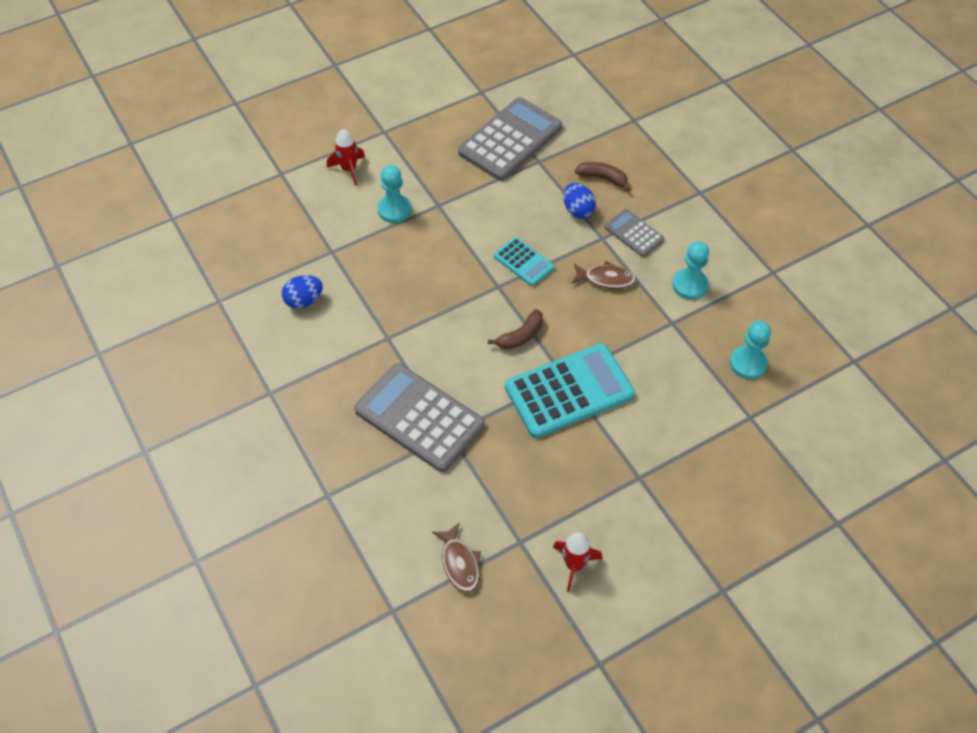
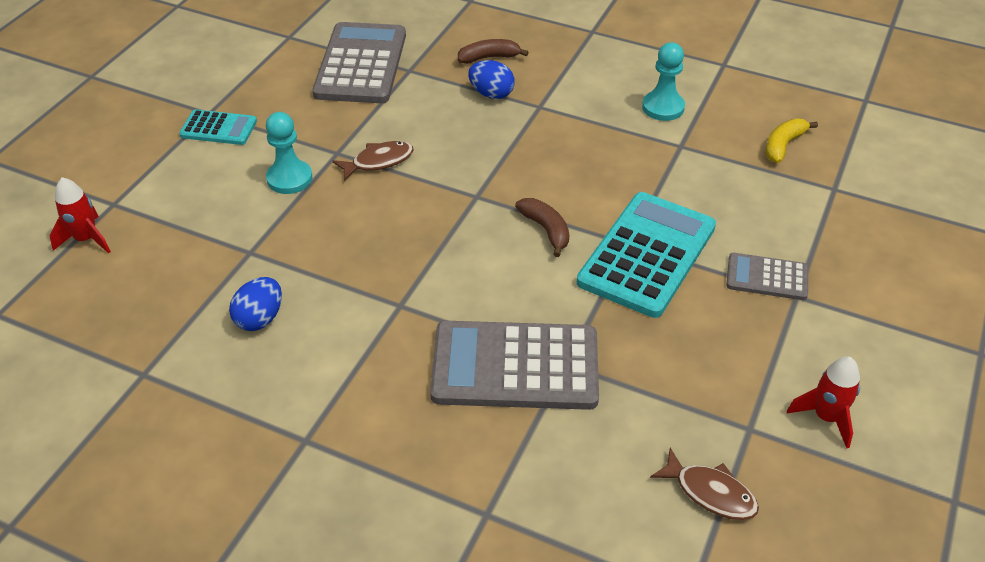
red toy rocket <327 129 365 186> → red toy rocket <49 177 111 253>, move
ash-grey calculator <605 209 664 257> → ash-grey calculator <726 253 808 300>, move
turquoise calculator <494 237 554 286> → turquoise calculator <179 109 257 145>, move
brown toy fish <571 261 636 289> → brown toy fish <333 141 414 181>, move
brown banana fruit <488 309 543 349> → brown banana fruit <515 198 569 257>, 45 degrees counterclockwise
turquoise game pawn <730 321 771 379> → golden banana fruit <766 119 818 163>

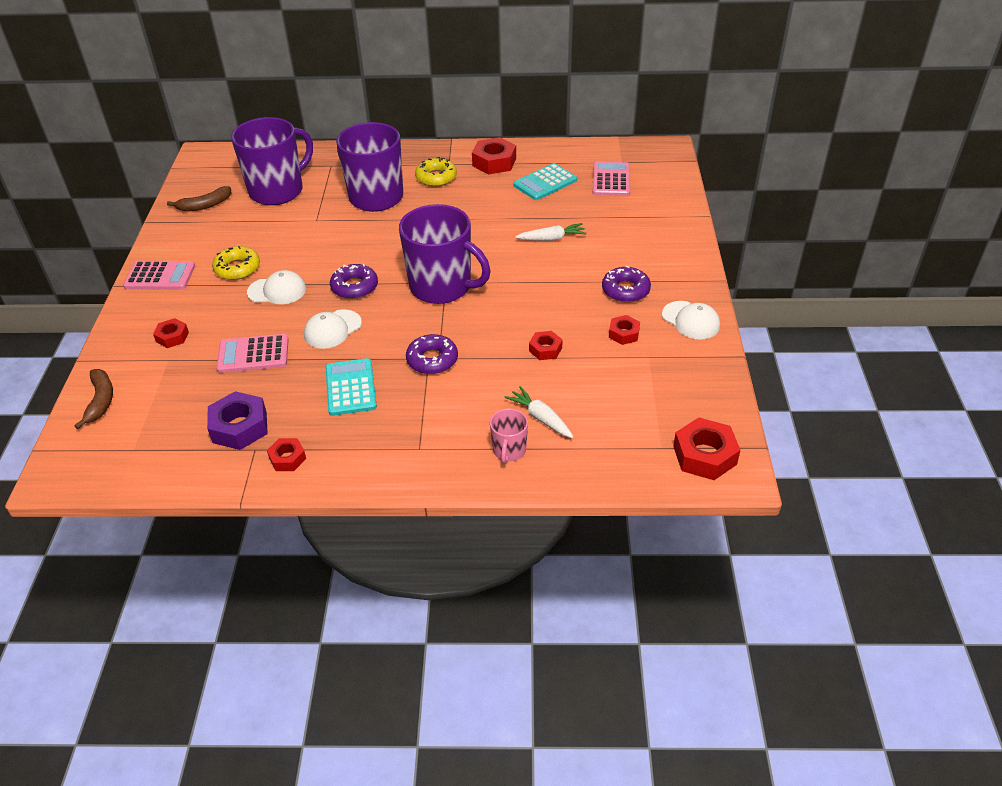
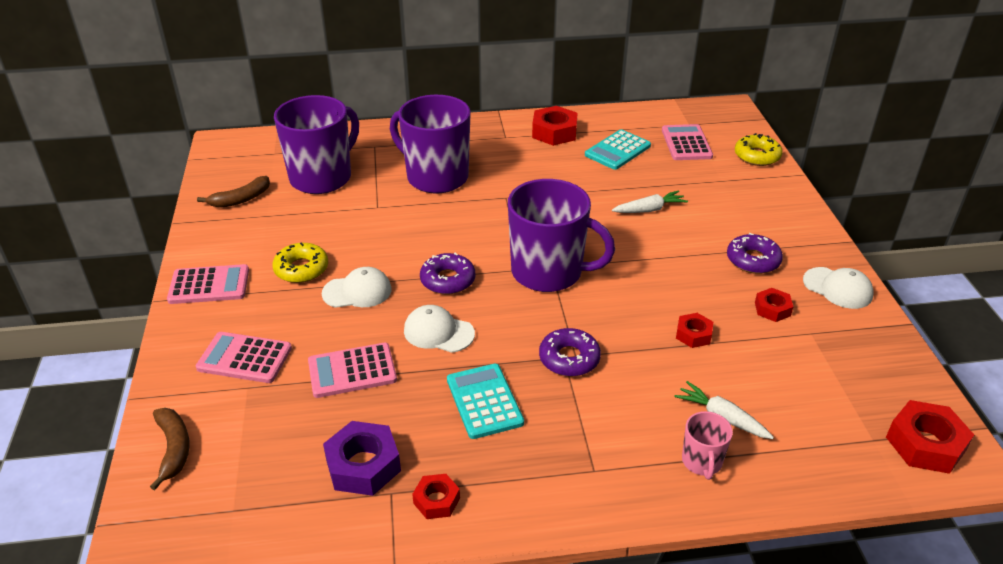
golden donut <415 157 457 187> → golden donut <735 133 782 166>, move
pure white cap <304 309 362 349> → pure white cap <404 305 475 353>, 75 degrees clockwise
red hexagon nut <153 318 189 348> → rose-pink calculator <196 332 292 383>

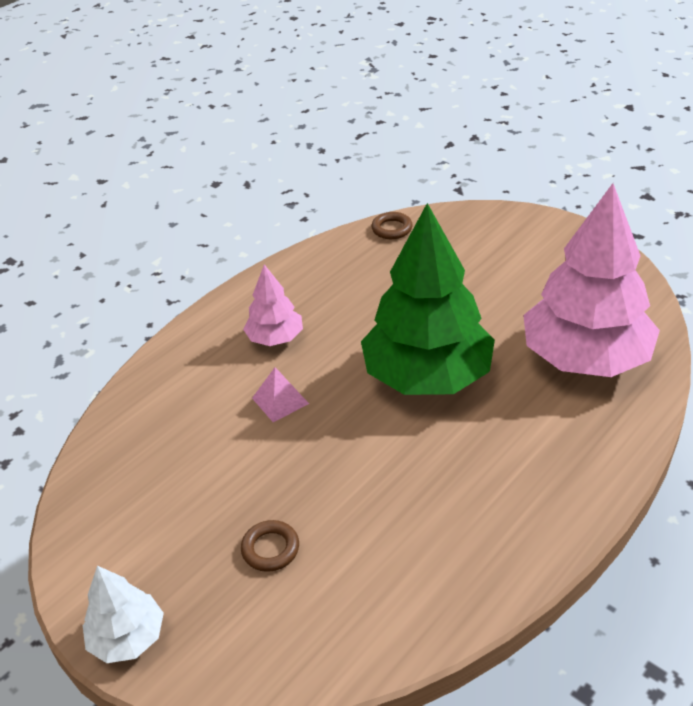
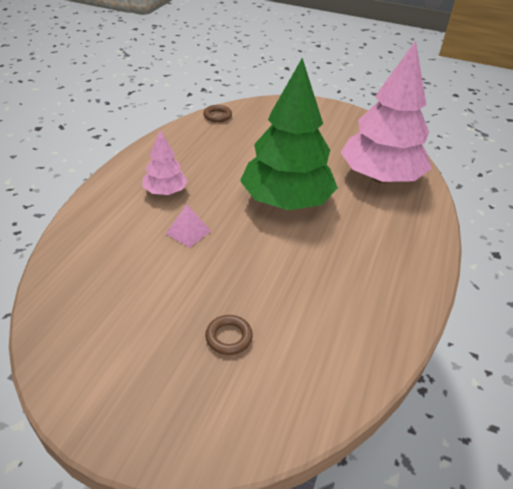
pure white tree <83 566 164 663> → -

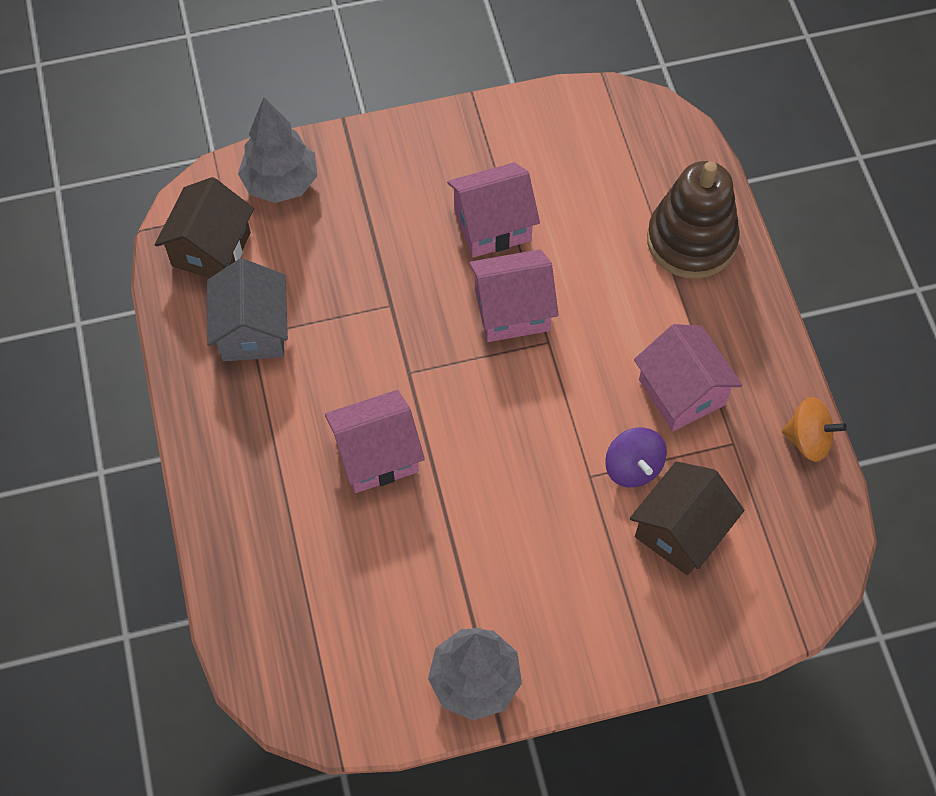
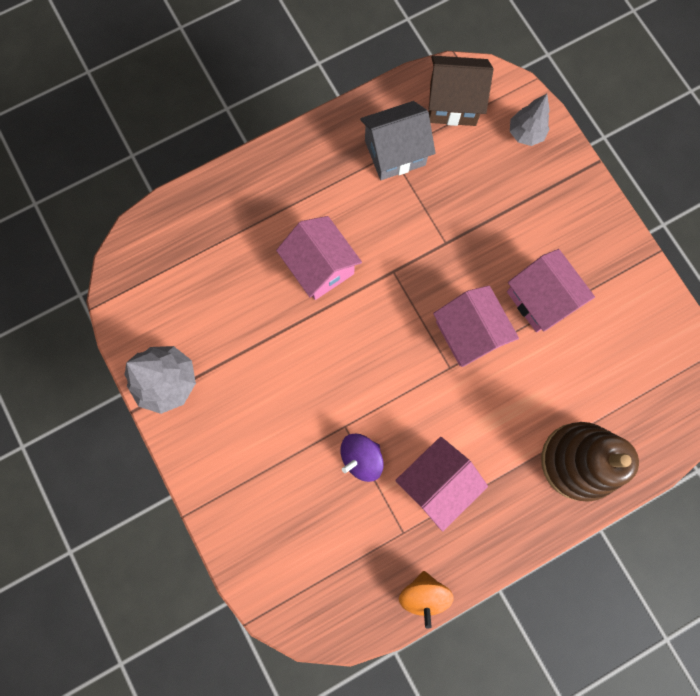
ash-grey tree <238 97 318 203> → ash-grey tree <510 94 550 146>, x0.64
brown toy house <630 461 744 576> → -

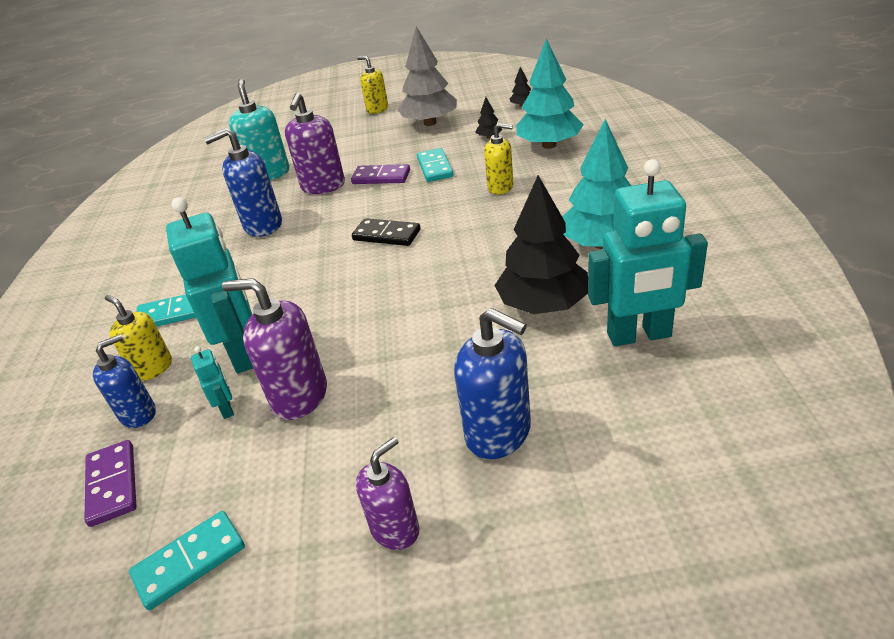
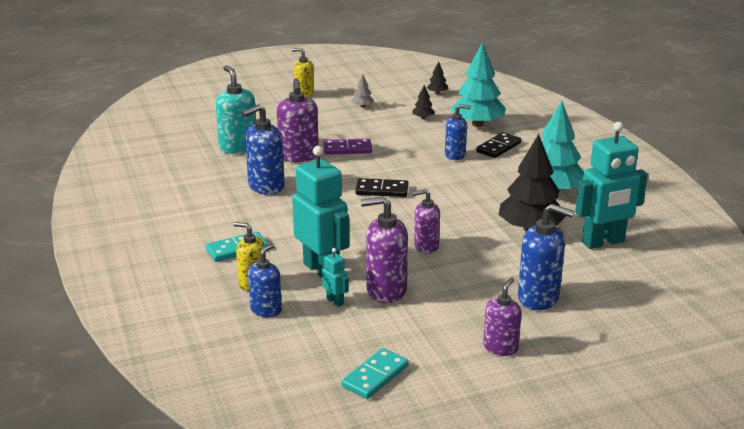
ash-grey tree <398 26 457 126> → ash-grey tree <352 74 374 108>, x0.43
golden soap dispenser <484 123 514 194> → blue soap dispenser <445 104 471 160>
turquoise domino <417 148 454 182> → -
purple domino <85 440 137 527> → -
- → black domino <476 132 521 158>
- → purple soap dispenser <412 189 440 254>

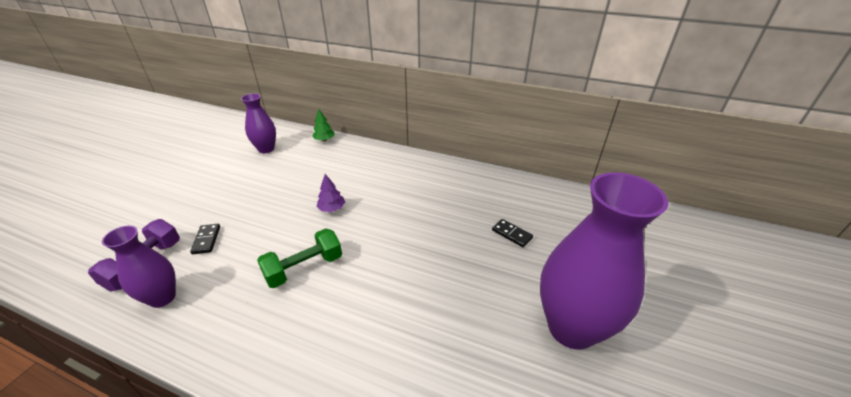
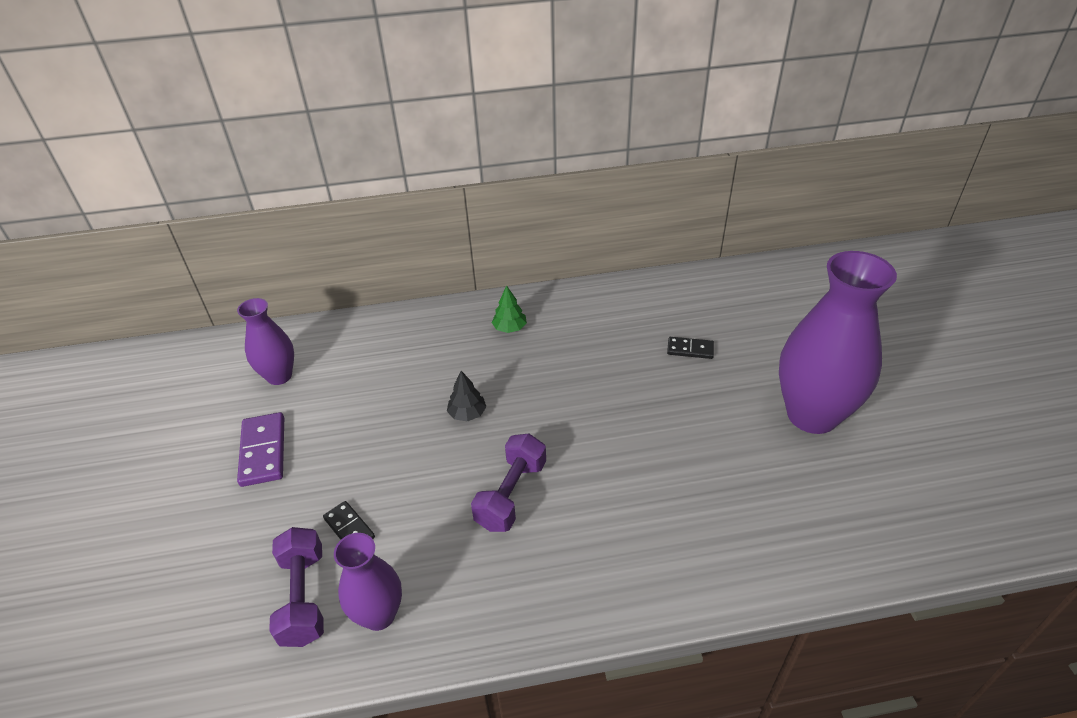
green tree <312 109 335 141> → green tree <492 285 527 333>, move
purple tree <317 174 345 212> → black tree <447 371 486 421>
green dumbbell <257 228 342 288> → purple dumbbell <471 434 546 532>
- → purple domino <237 412 284 487>

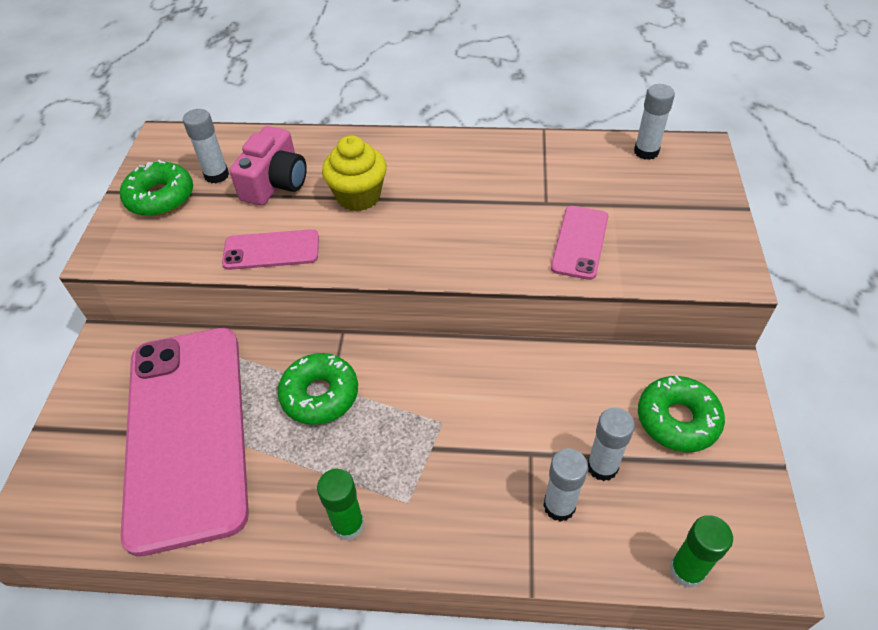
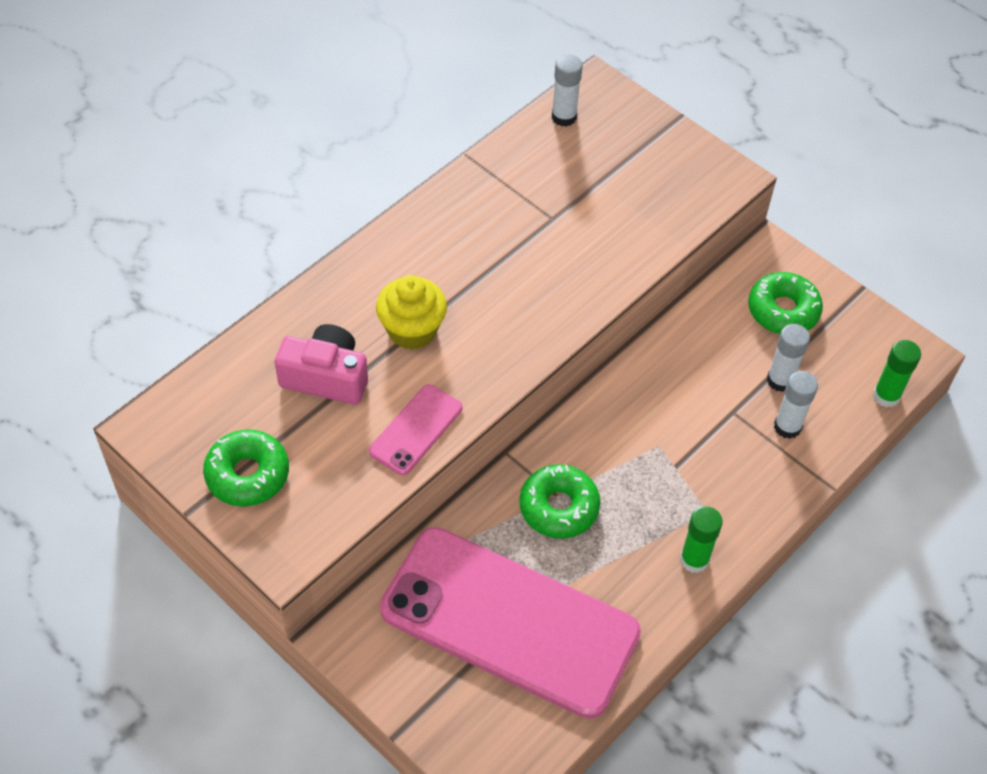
pure white stick of glue <183 109 229 183> → -
rose-pink camera <230 126 307 206> → rose-pink camera <275 324 368 405>, 45 degrees counterclockwise
rose-pink mobile phone <551 206 608 280> → -

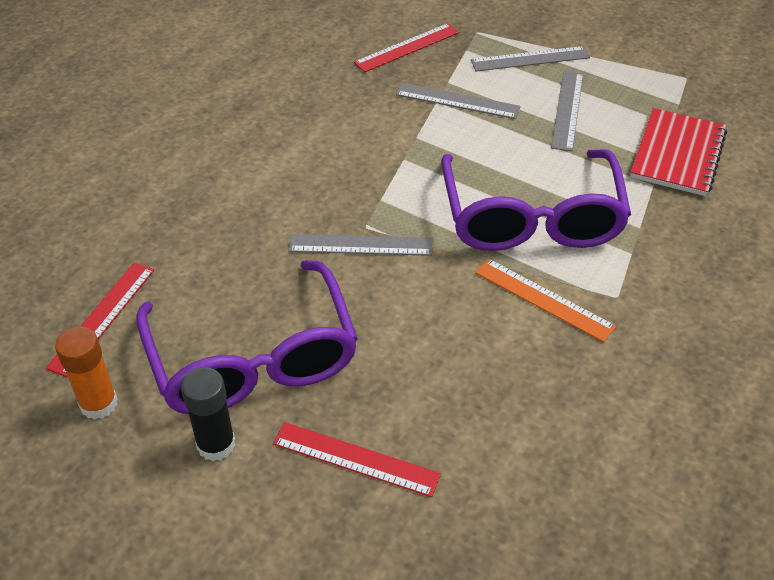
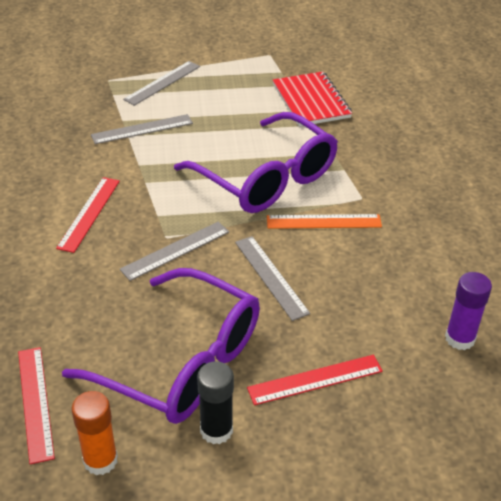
red ruler <354 23 459 72> → red ruler <56 177 120 253>, move
ash-grey ruler <551 71 583 151> → ash-grey ruler <235 236 310 321>, move
- → purple stick of glue <445 272 492 350>

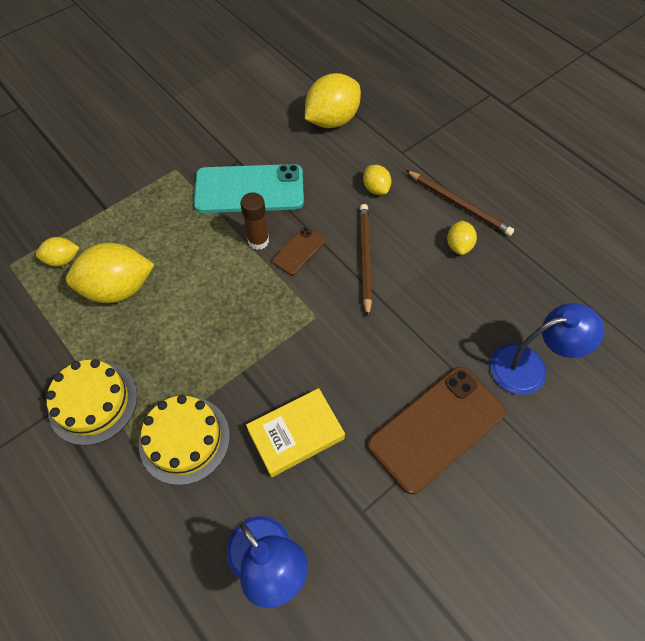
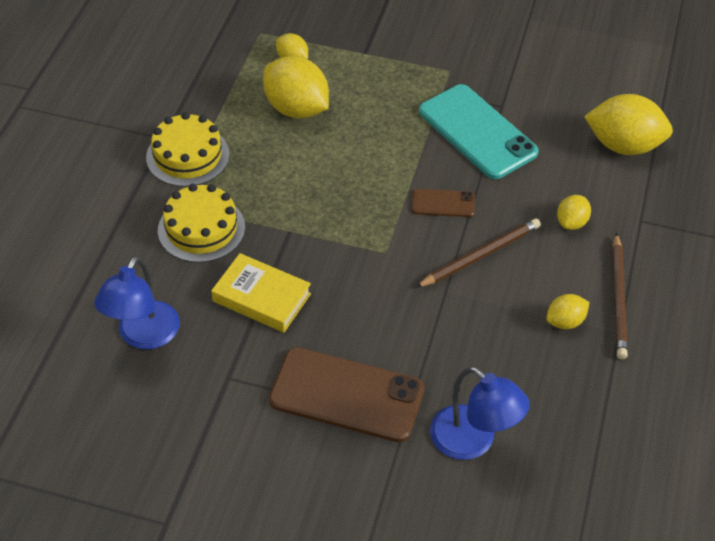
brown stick of glue <240 192 269 250> → -

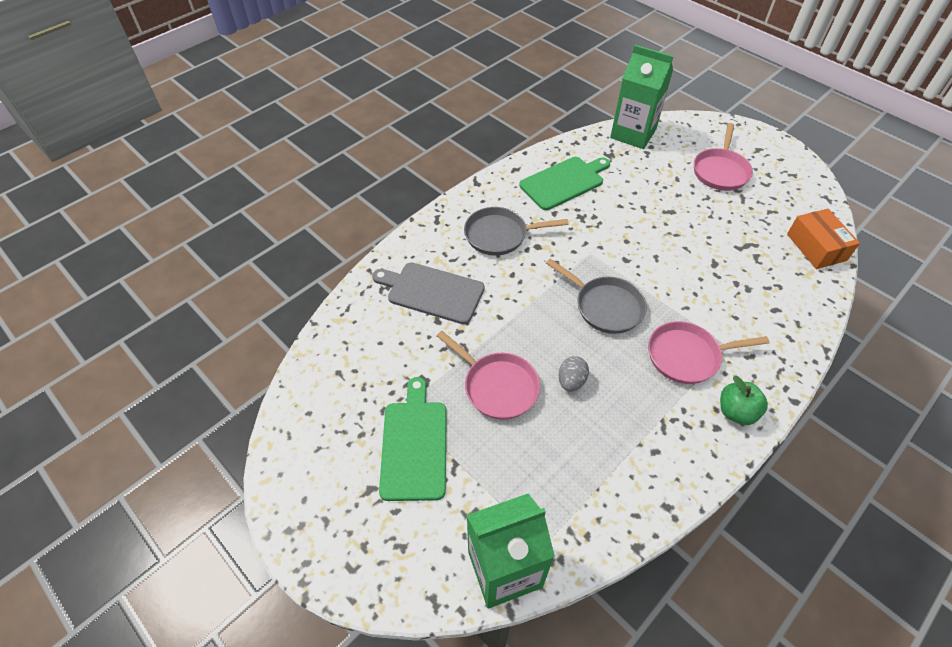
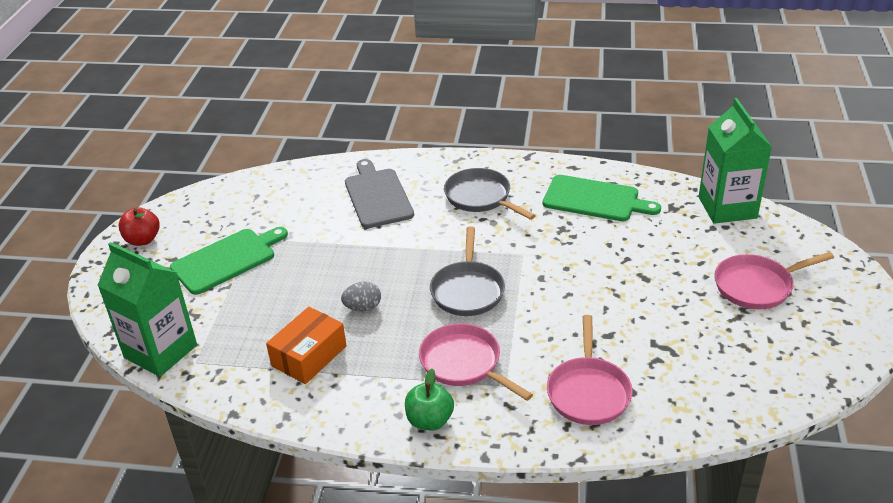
bright orange parcel <787 209 860 269> → bright orange parcel <266 307 347 384>, move
rose-pink pan <437 331 540 420> → rose-pink pan <547 315 633 425>, move
- → red apple <119 207 160 246>

